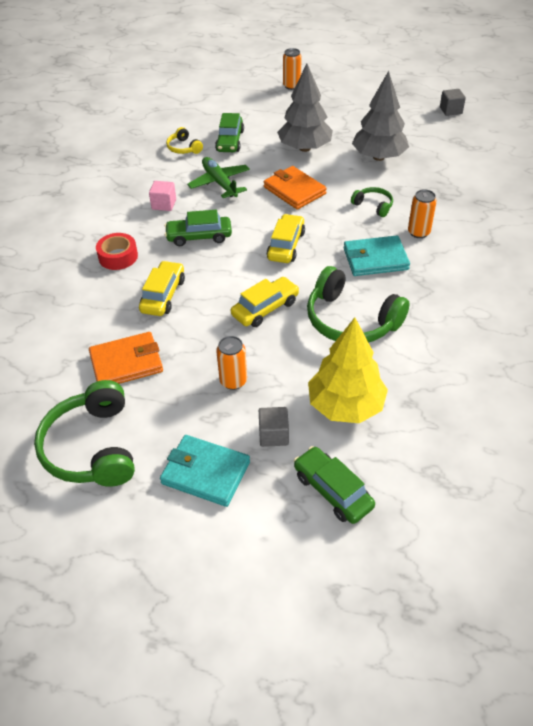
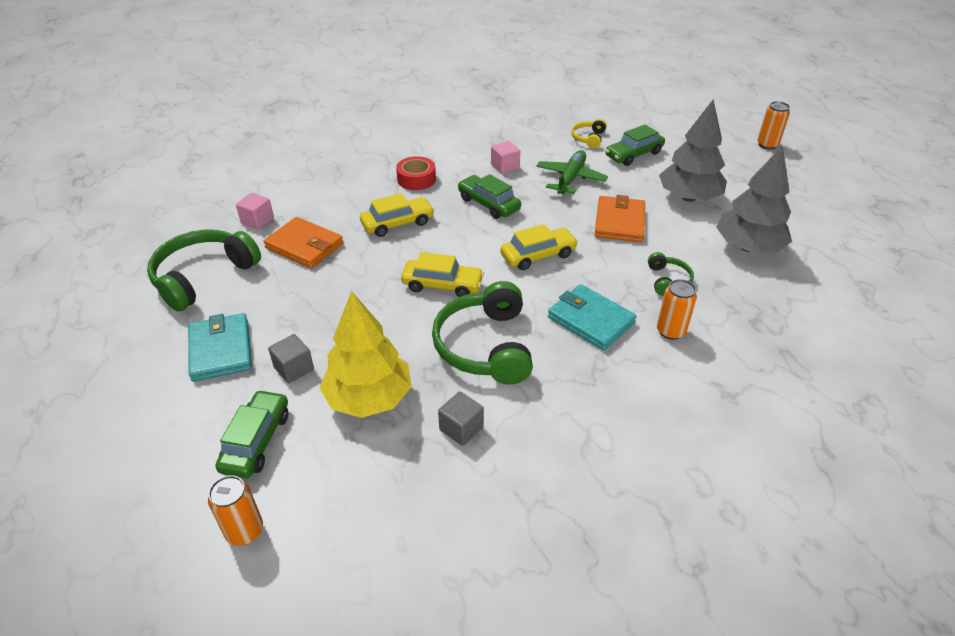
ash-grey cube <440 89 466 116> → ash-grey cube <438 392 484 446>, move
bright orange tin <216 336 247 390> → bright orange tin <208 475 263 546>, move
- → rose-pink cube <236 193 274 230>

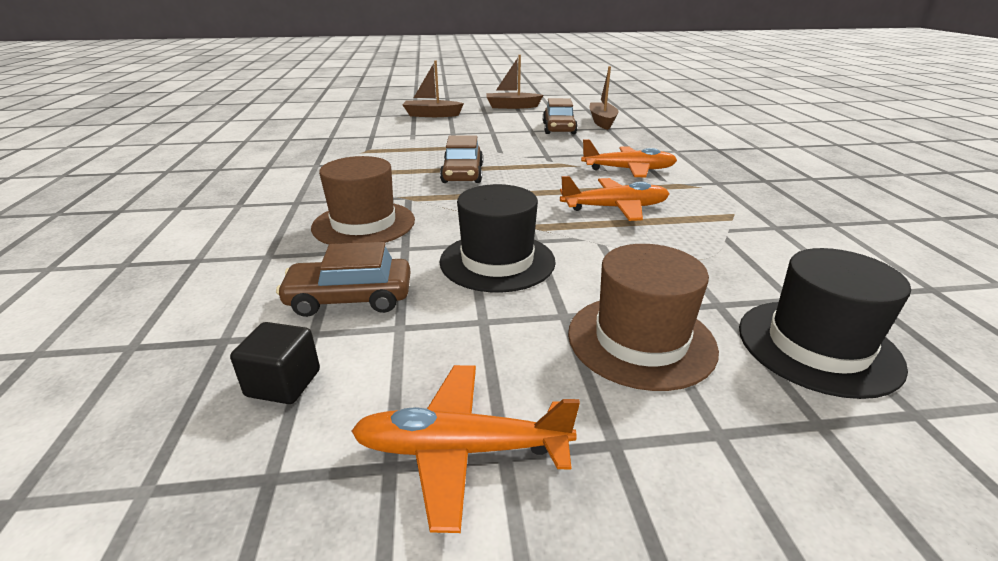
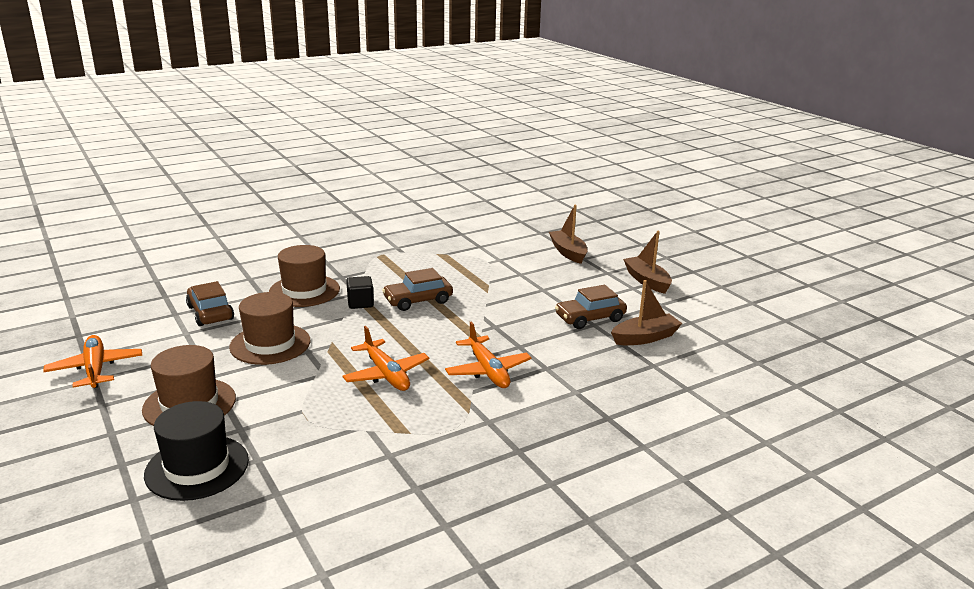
black top hat <440 184 556 292> → brown top hat <229 292 310 365>
black cube <230 322 320 404> → black cube <346 276 374 309>, move

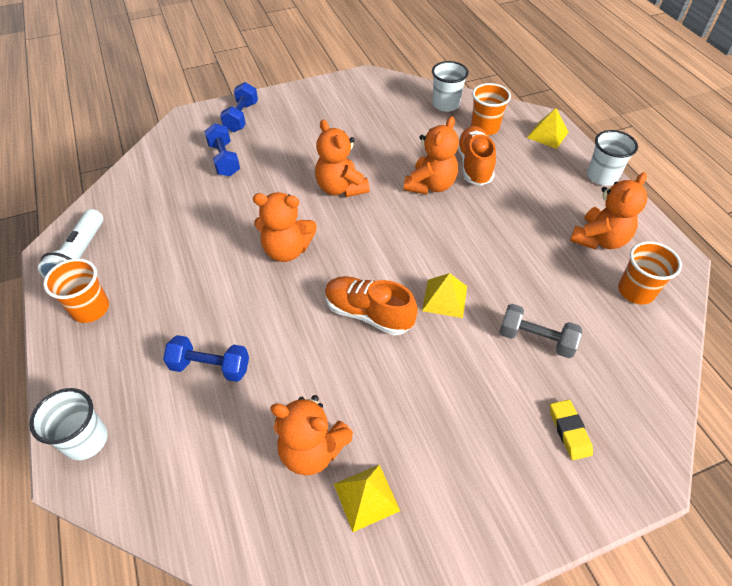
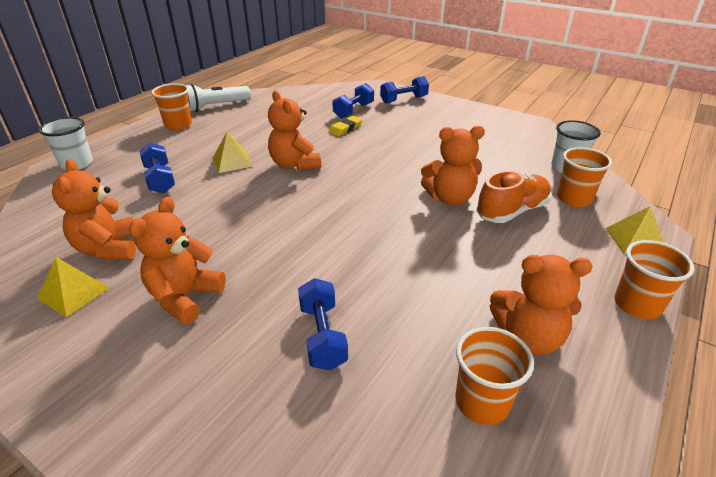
bright orange teddy bear <315 120 370 197> → bright orange teddy bear <129 197 226 324>, move
pure white beaker <587 130 638 186> → bright orange beaker <614 240 695 319>
golden pyramid shape <422 273 467 318> → golden pyramid shape <213 132 253 173>, move
bright orange shoe <325 276 418 335> → -
ash-grey dumbbell <499 304 582 358> → blue dumbbell <298 278 348 370>
golden pencil eraser <550 400 593 460> → golden pencil eraser <329 116 363 136>, move

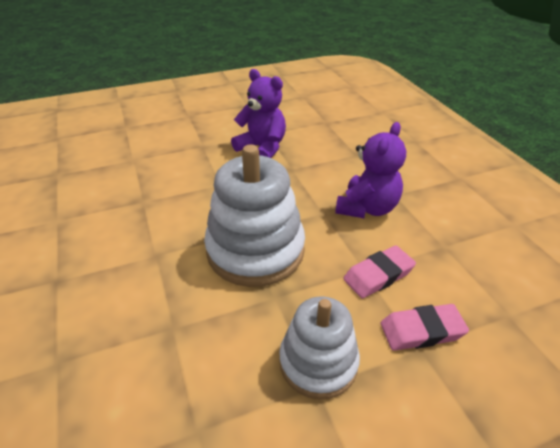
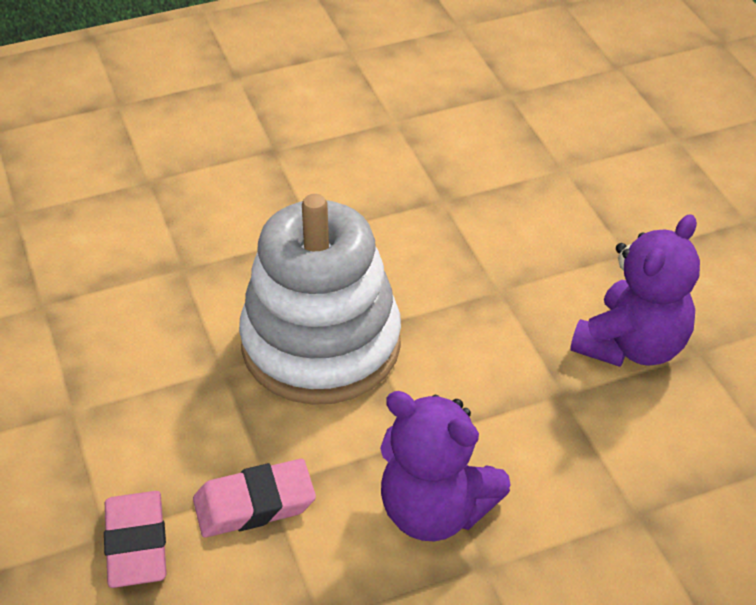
rose-pink pencil eraser <343 245 416 298> → rose-pink pencil eraser <193 459 316 538>, 75 degrees counterclockwise
pure white stacking rings <279 296 360 399> → -

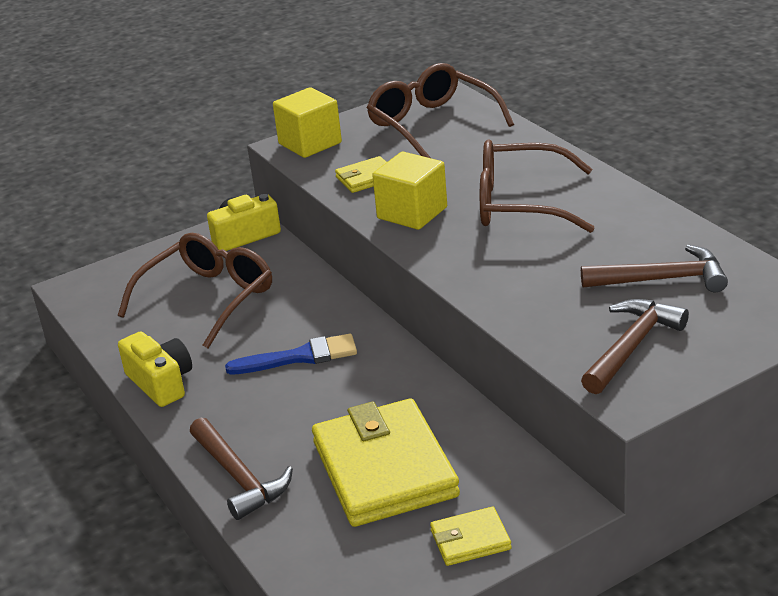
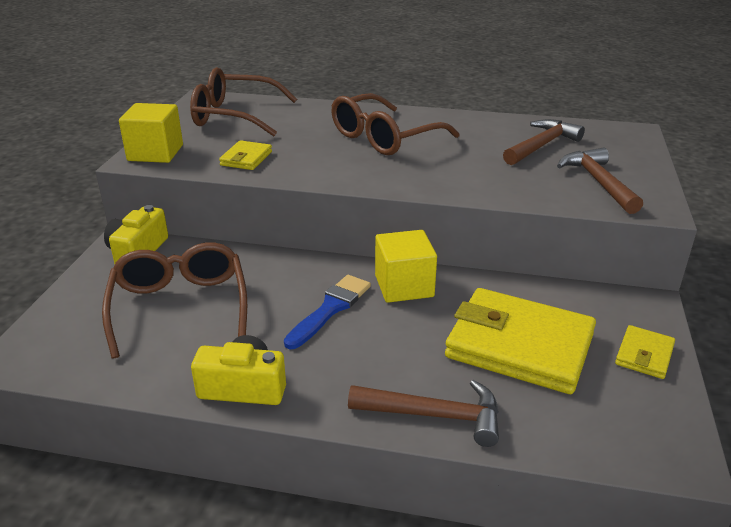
golden cube <372 152 447 230> → golden cube <375 230 437 303>, move

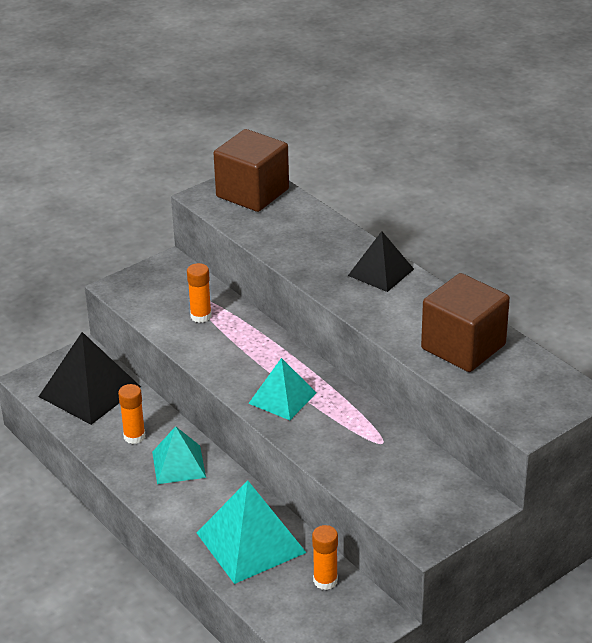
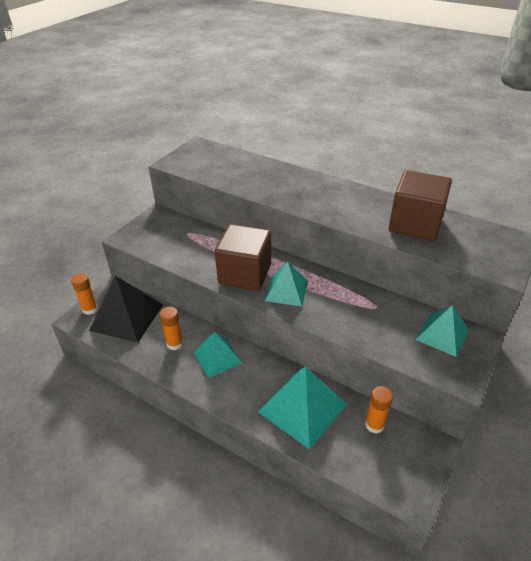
brown cube <213 129 289 212> → brown cube <215 224 271 291>, move
black pyramid shape <348 231 414 292> → -
bright orange stick of glue <187 263 212 323> → bright orange stick of glue <71 273 98 315>, move
- → turquoise pyramid shape <415 305 469 357>

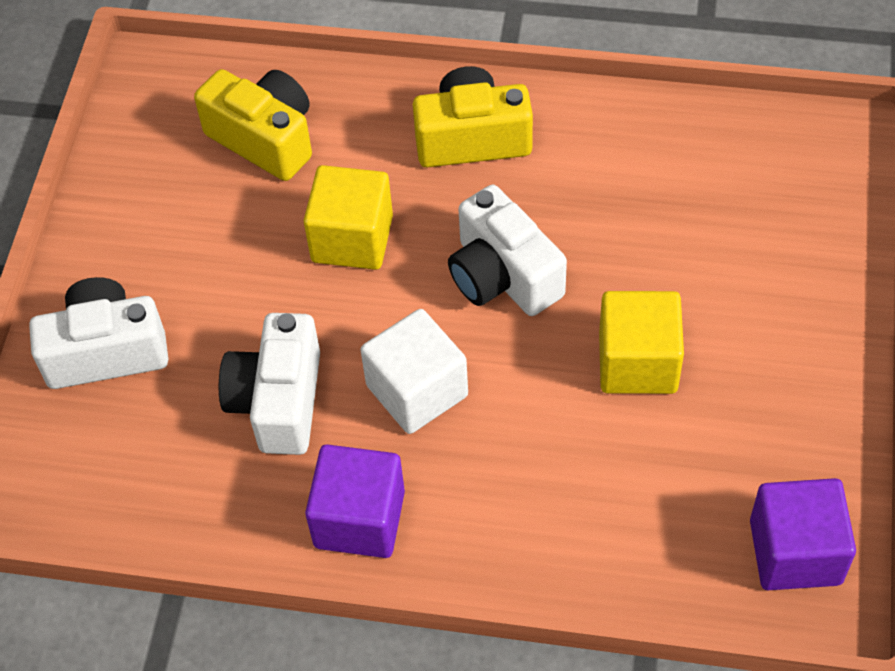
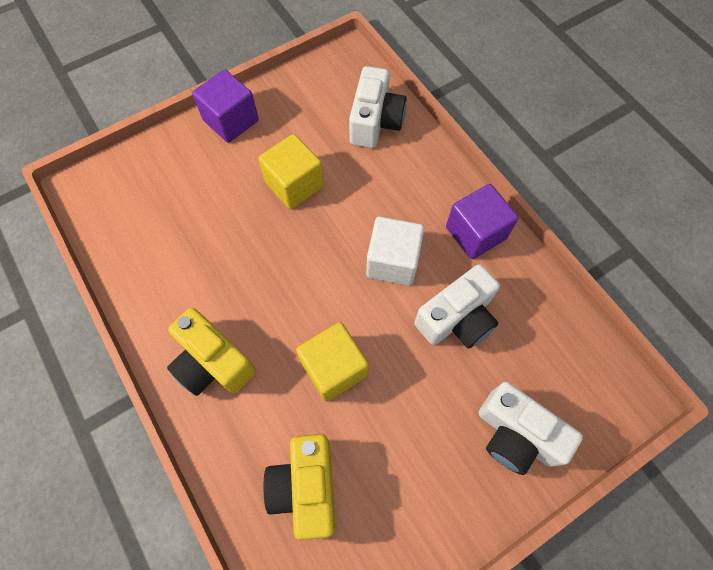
pure white camera <448 185 567 316> → pure white camera <349 66 406 148>, move
purple cube <750 478 856 590> → purple cube <192 69 259 143>, move

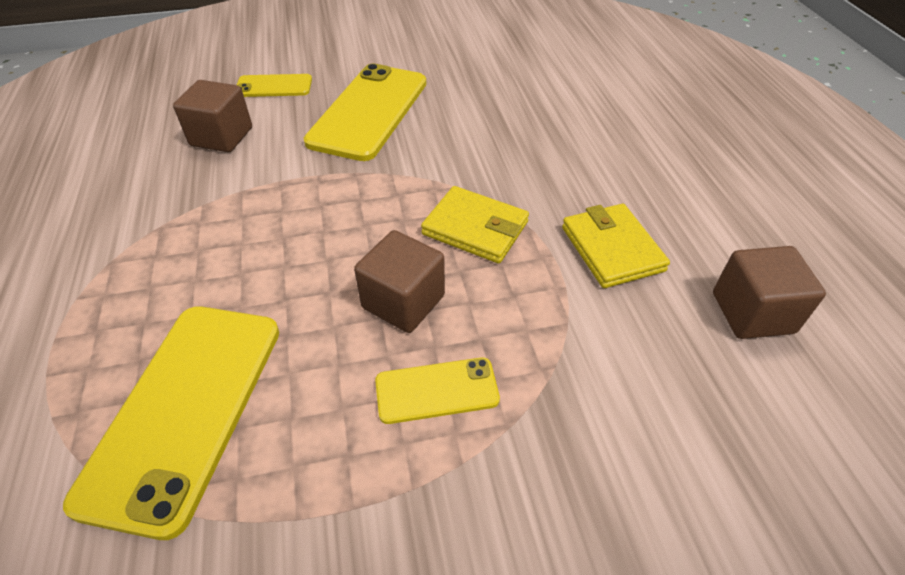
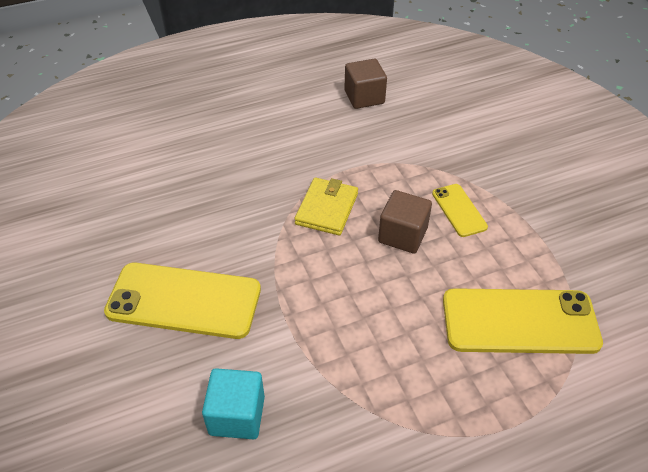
golden mobile phone <237 74 312 97> → -
brown cube <173 80 252 152> → turquoise cube <202 368 265 439>
golden card wallet <562 204 670 288> → -

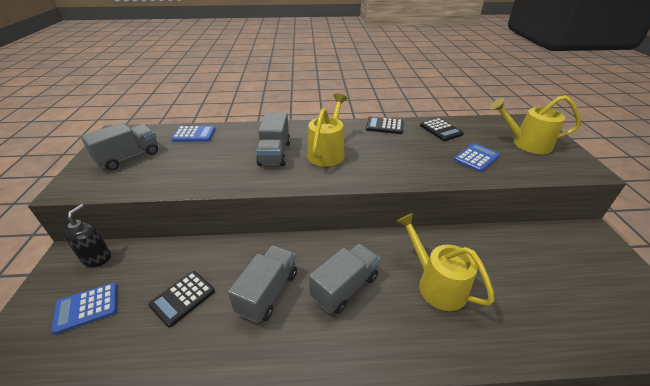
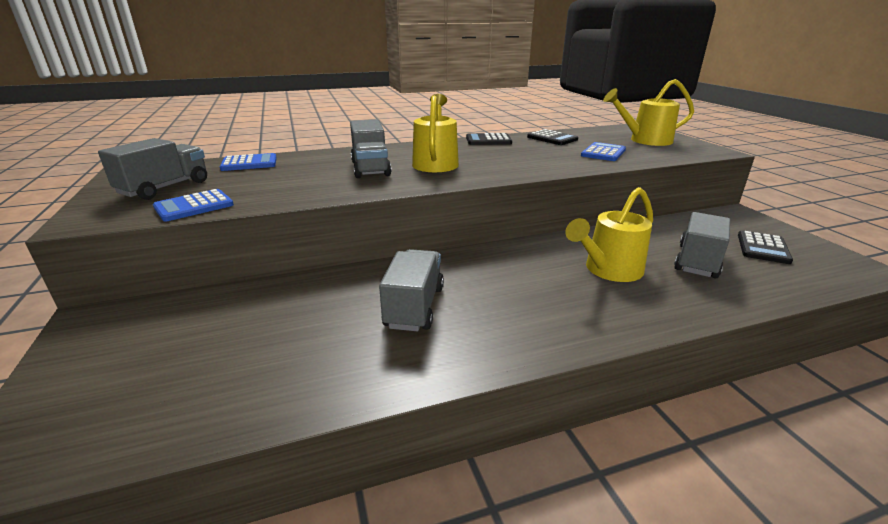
black soap dispenser <63 204 111 267> → -
golden watering can <396 213 495 311> → golden watering can <565 187 653 282>, 75 degrees counterclockwise
ash-grey lorry <309 243 380 314> → ash-grey lorry <674 212 730 279>, move
black calculator <148 271 215 328> → black calculator <738 230 793 264>, move
blue calculator <51 282 117 335> → blue calculator <153 189 234 221>, move

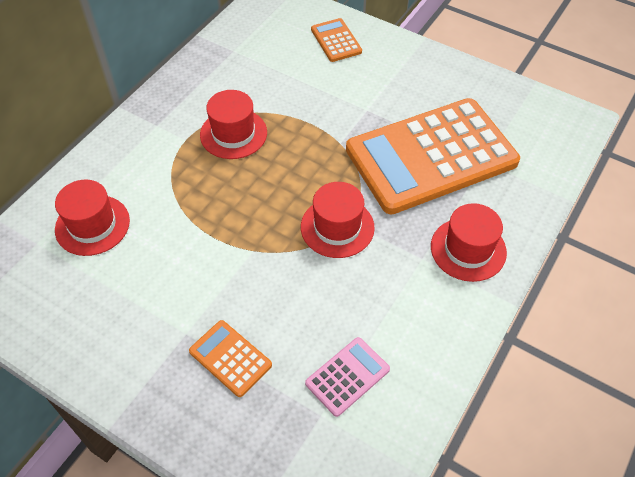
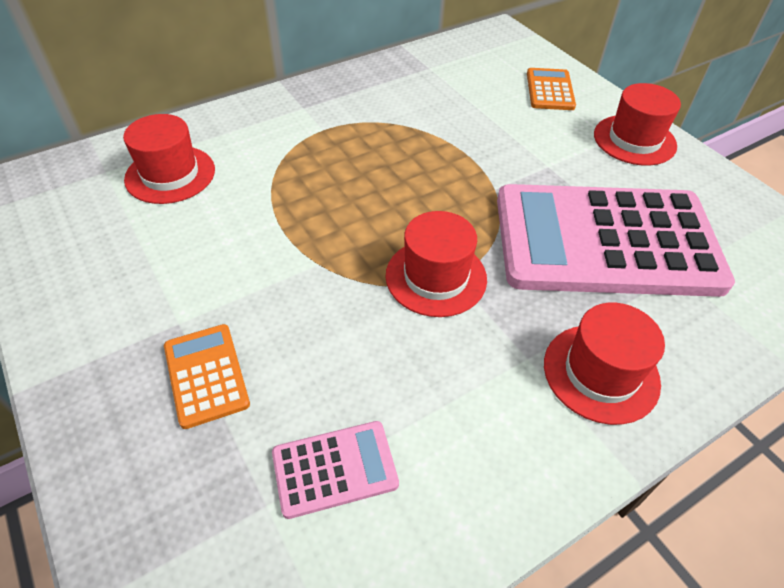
red top hat <200 90 267 159> → red top hat <594 83 681 166>, move
bright orange calculator <346 98 520 215> → rose-pink calculator <497 184 735 297>

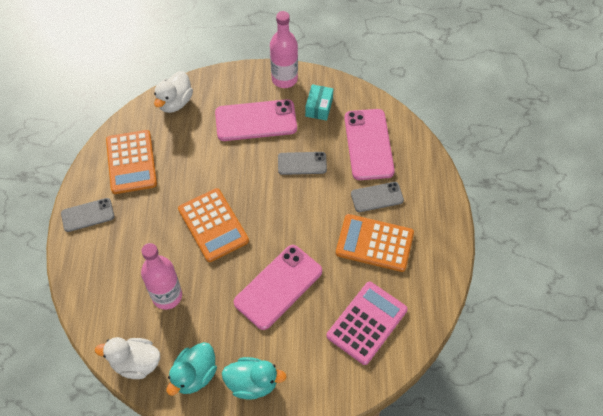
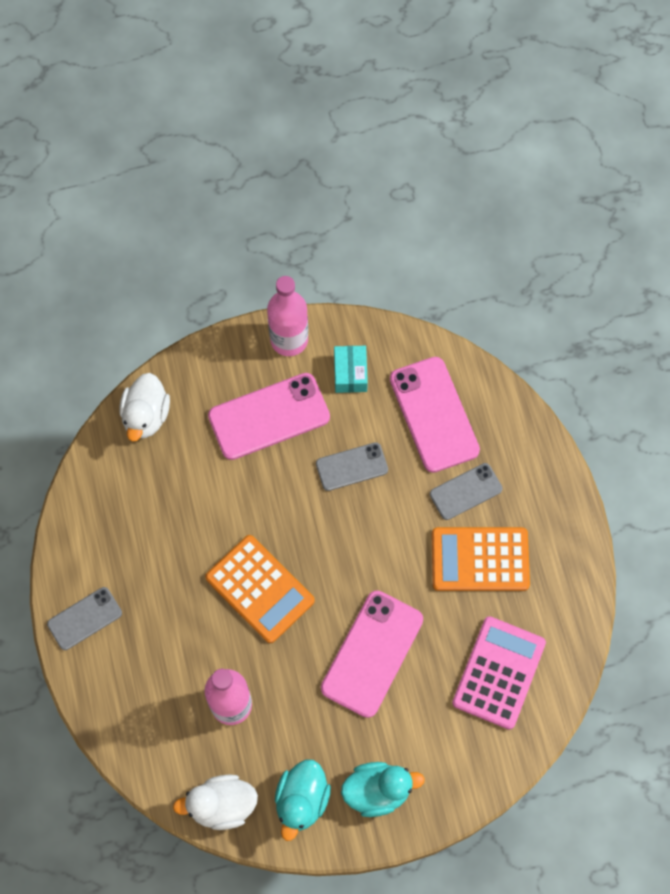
bright orange calculator <106 130 157 194> → -

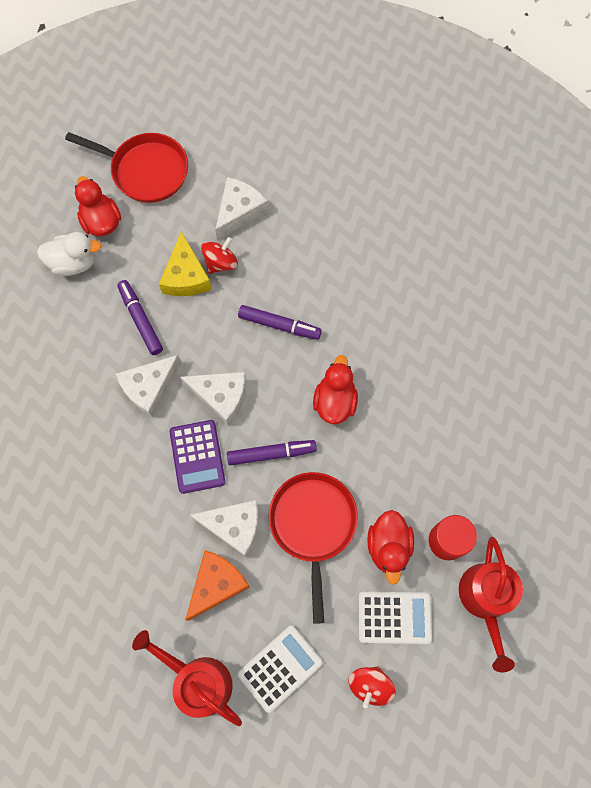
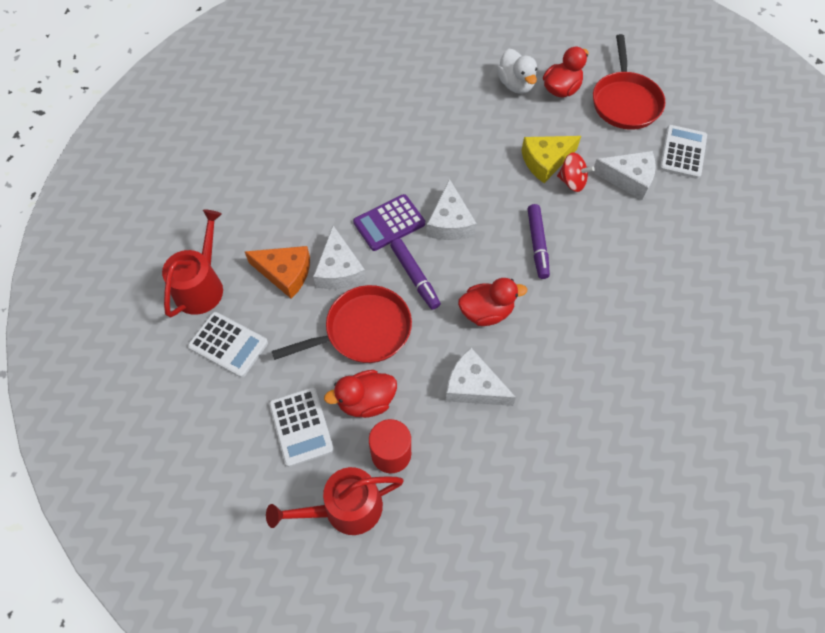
purple marker <117 280 163 355> → -
pure white cheese wedge <116 355 181 418> → pure white cheese wedge <446 348 516 406>, move
red whirligig <349 666 396 708> → -
- → pure white calculator <659 125 707 179>

